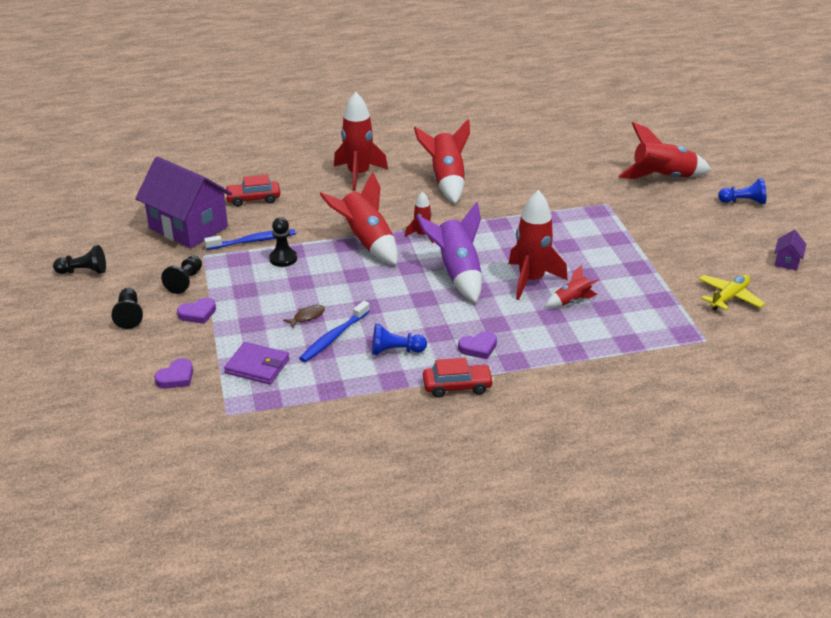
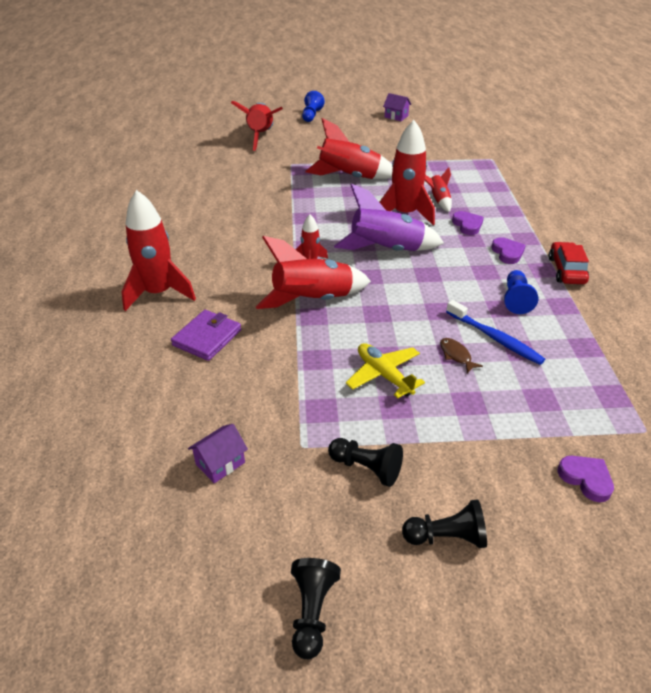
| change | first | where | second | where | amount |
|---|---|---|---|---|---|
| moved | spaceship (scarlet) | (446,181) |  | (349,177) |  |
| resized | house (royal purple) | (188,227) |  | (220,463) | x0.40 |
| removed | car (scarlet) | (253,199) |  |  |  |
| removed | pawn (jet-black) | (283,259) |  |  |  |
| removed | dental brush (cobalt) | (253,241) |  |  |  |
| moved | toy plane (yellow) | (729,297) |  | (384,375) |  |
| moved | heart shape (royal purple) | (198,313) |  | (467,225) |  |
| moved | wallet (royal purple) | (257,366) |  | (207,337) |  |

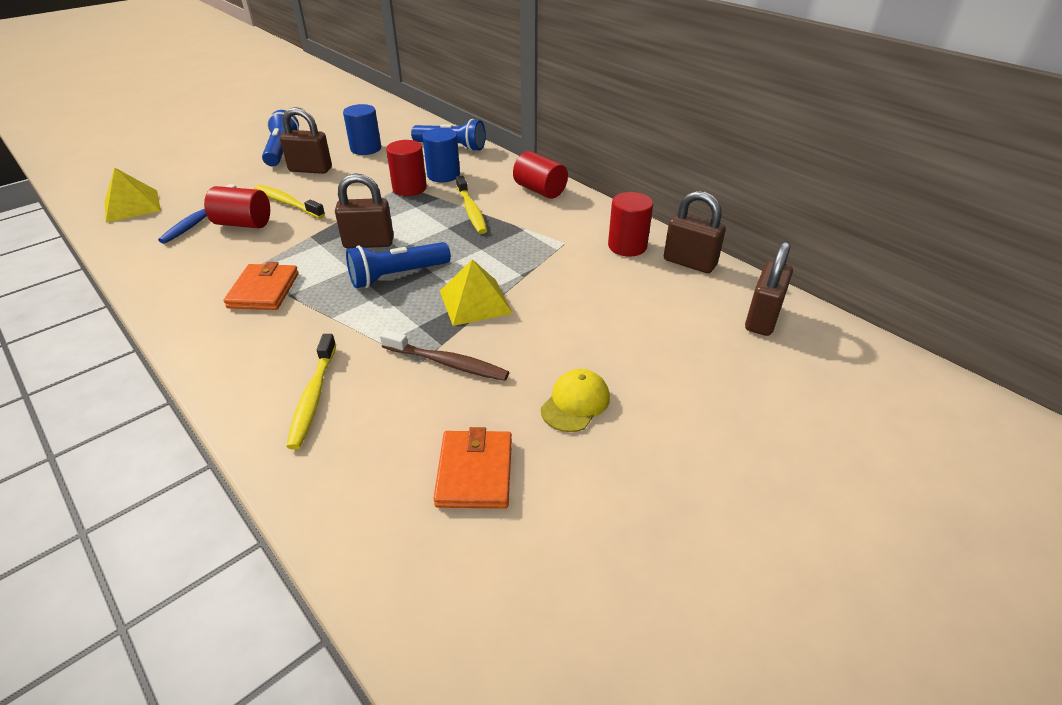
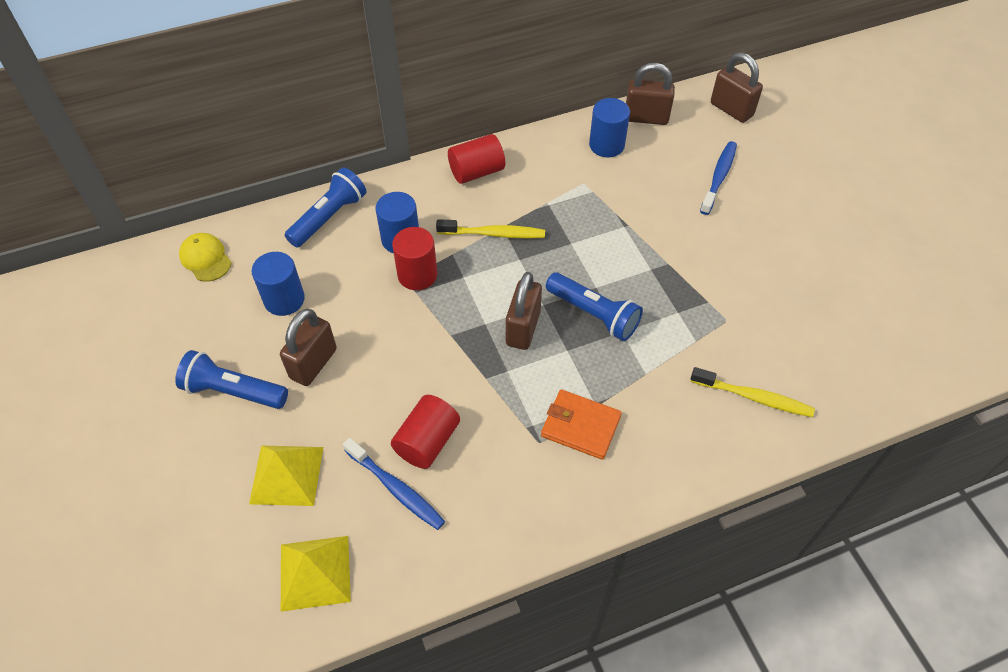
| change | first | where | second | where | amount |
|---|---|---|---|---|---|
| removed | dental brush (yellow) | (287,203) |  |  |  |
| turned | small lock (russet) | (689,262) |  | (646,118) | 45 degrees clockwise |
| recoloured | solid cylinder (scarlet) | (627,246) | solid cylinder (cobalt) | (606,145) |  |
| turned | flashlight (cobalt) | (397,276) |  | (593,314) | 45 degrees counterclockwise |
| moved | solid pyramid (yellow) | (475,302) |  | (286,475) |  |
| removed | dental brush (russet) | (447,363) |  |  |  |
| moved | peaked cap (yellow) | (575,403) |  | (205,259) |  |
| removed | wallet (orange-coloured) | (475,472) |  |  |  |
| added |  |  | dental brush (cobalt) | (719,177) |  |

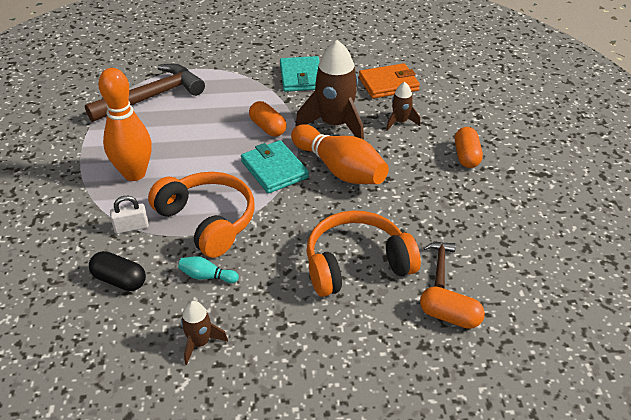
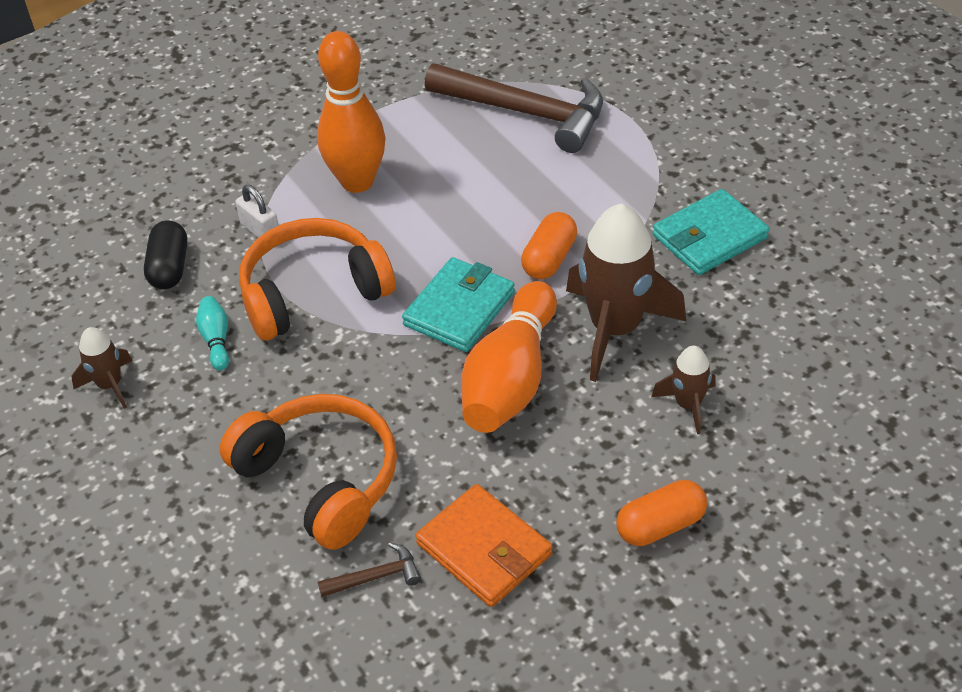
| change | first | where | second | where | amount |
|---|---|---|---|---|---|
| moved | wallet (orange-coloured) | (388,84) |  | (484,549) |  |
| turned | headphones (orange-coloured) | (208,221) |  | (313,292) | 135 degrees counterclockwise |
| removed | capsule (orange-coloured) | (449,316) |  |  |  |

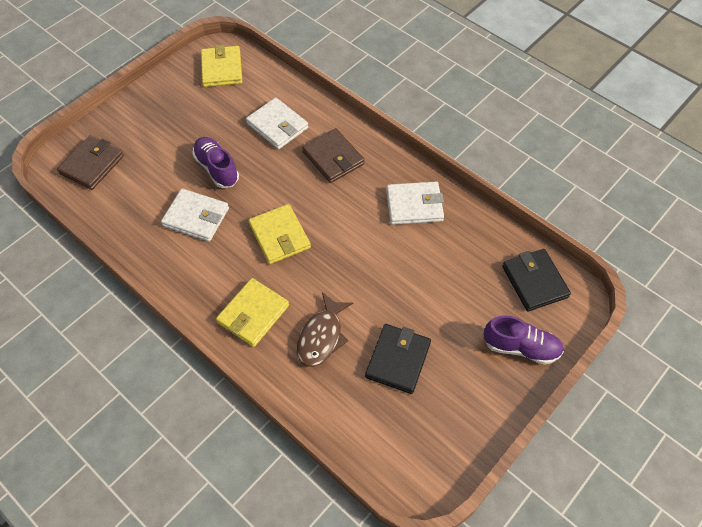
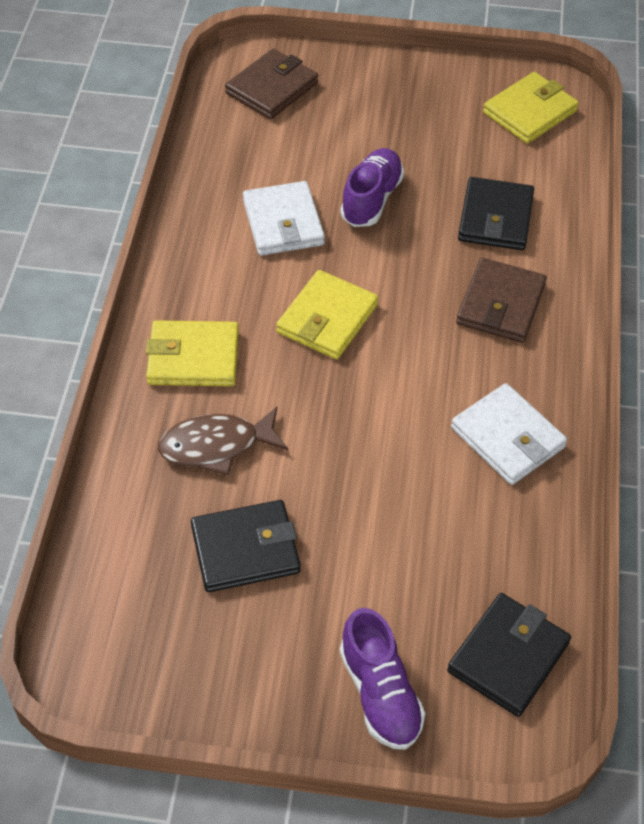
| change | first | where | second | where | amount |
|---|---|---|---|---|---|
| recoloured | wallet (pure white) | (277,126) | wallet (jet-black) | (495,218) |  |
| turned | wallet (russet) | (92,165) |  | (272,88) | 45 degrees counterclockwise |

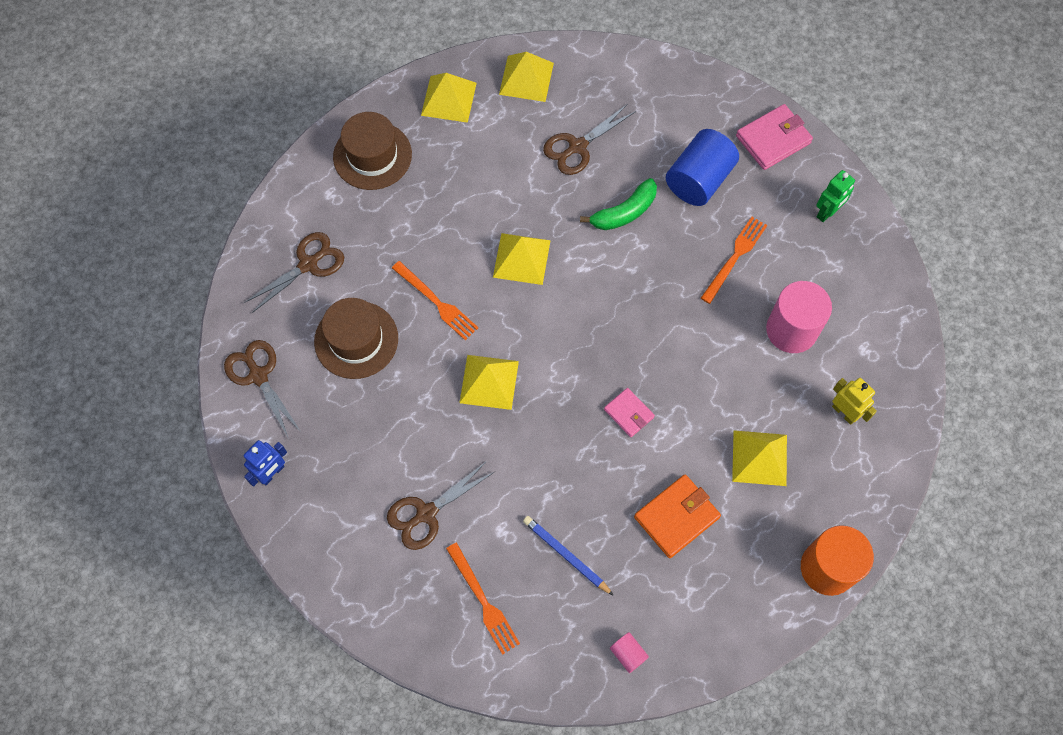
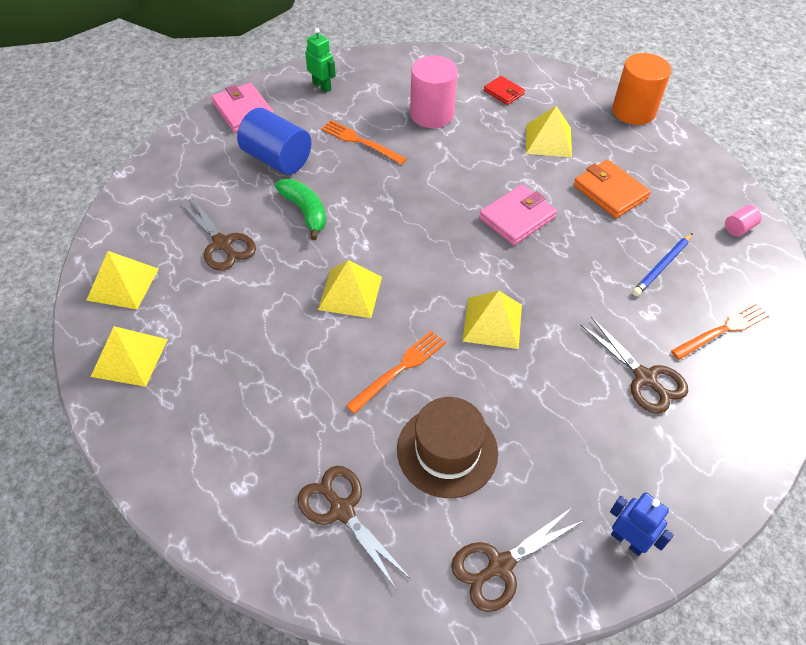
| change | first | where | second | where | amount |
|---|---|---|---|---|---|
| removed | tall hat (russet) | (372,155) |  |  |  |
| replaced | robot figure (yellow) | (844,412) | wallet (scarlet) | (503,92) |  |
| resized | wallet (pink) | (629,413) |  | (517,218) | x1.63 |

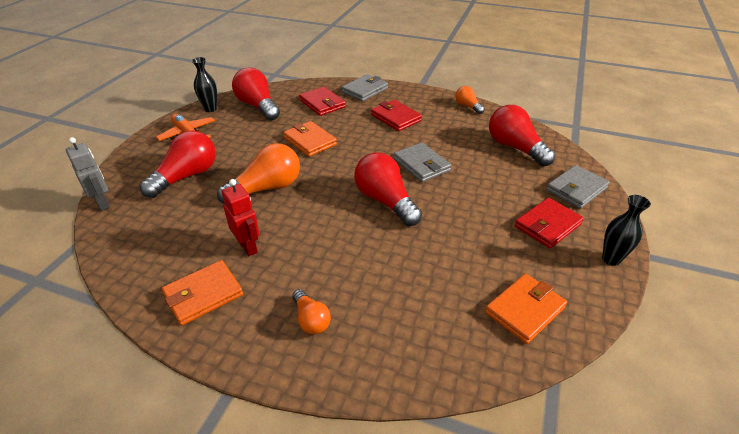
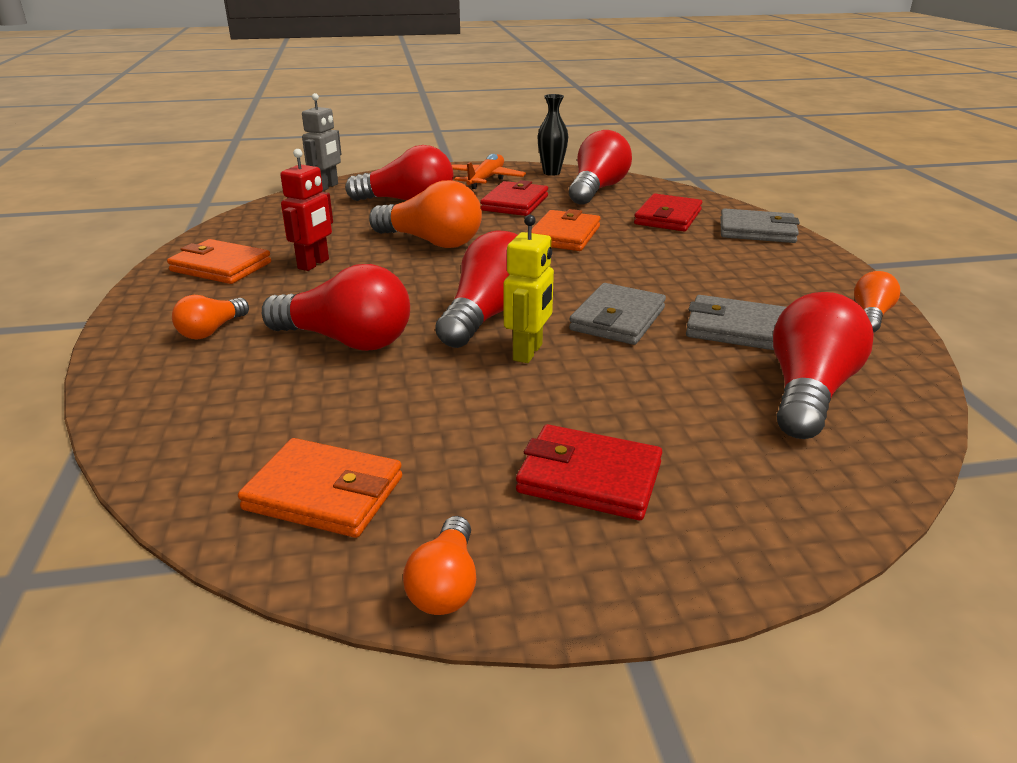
| change | first | where | second | where | amount |
|---|---|---|---|---|---|
| moved | wallet (scarlet) | (396,118) |  | (515,203) |  |
| moved | wallet (grey) | (576,189) |  | (736,329) |  |
| removed | flower vase (jet-black) | (611,259) |  |  |  |
| added |  |  | robot figure (yellow) | (528,352) |  |
| added |  |  | lightbulb (scarlet) | (346,340) |  |
| added |  |  | lightbulb (orange-coloured) | (445,585) |  |

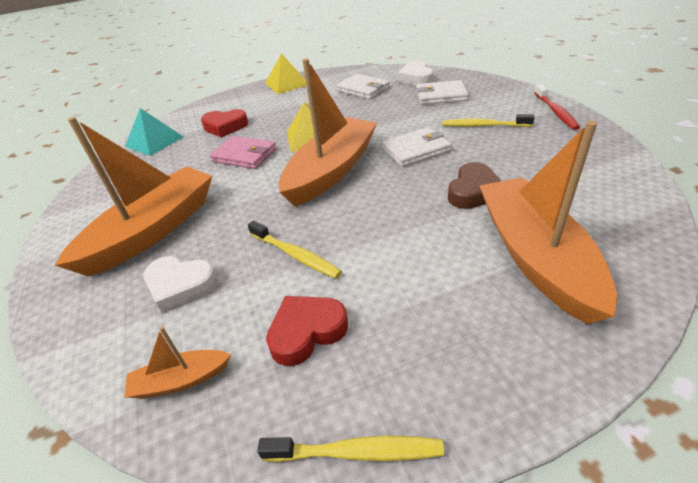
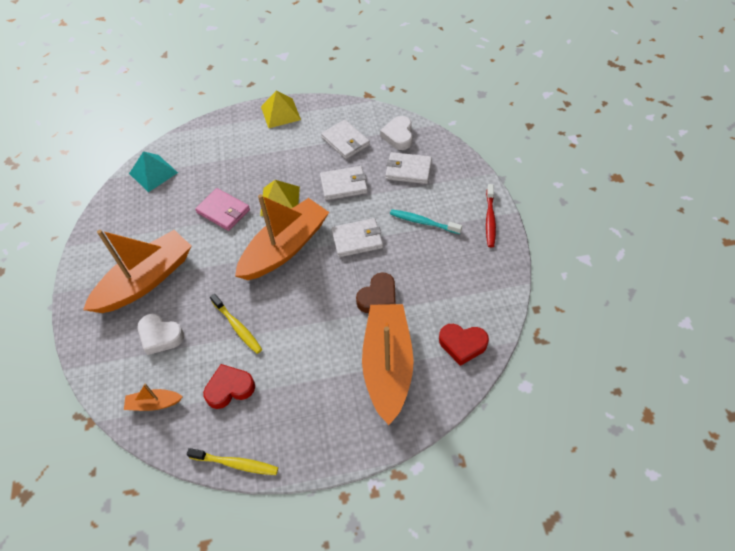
| change | first | where | second | where | amount |
|---|---|---|---|---|---|
| moved | heart shape (scarlet) | (225,127) |  | (462,344) |  |
| recoloured | dental brush (yellow) | (483,125) | dental brush (teal) | (423,222) |  |
| added |  |  | wallet (pure white) | (344,185) |  |

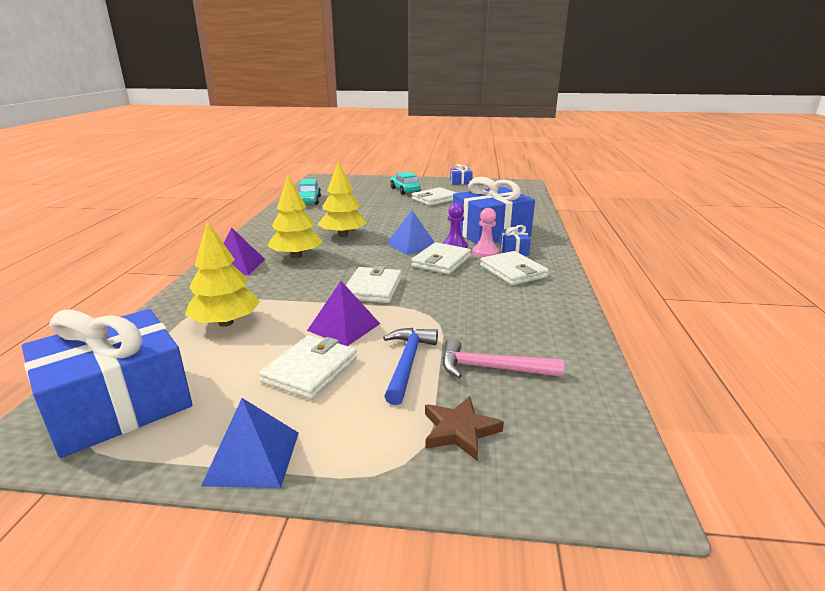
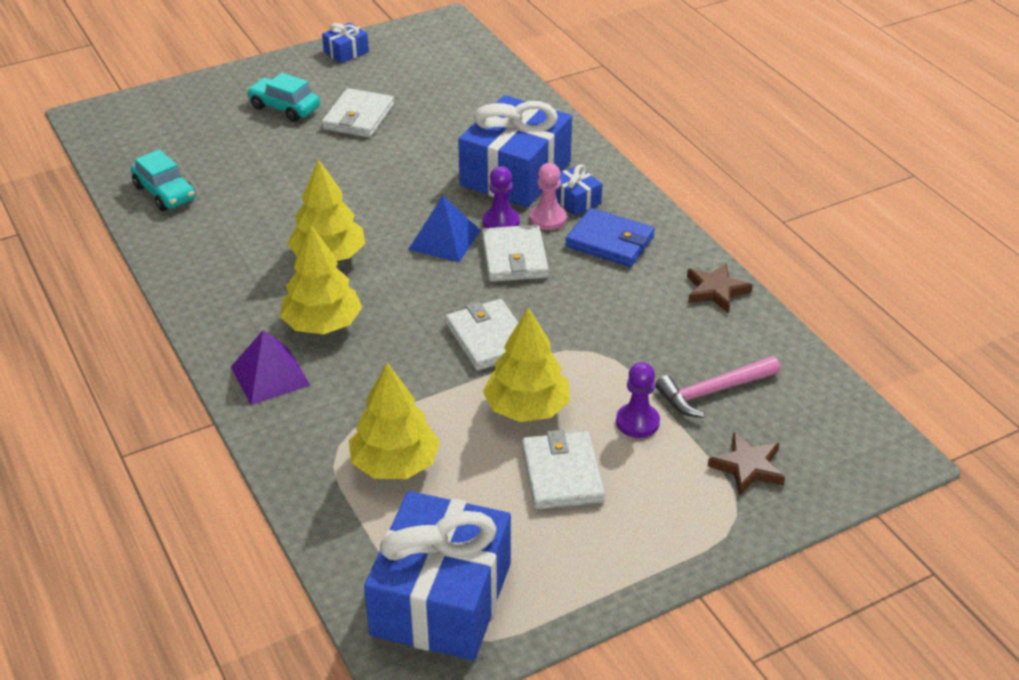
| change | first | where | second | where | amount |
|---|---|---|---|---|---|
| recoloured | wallet (pure white) | (513,271) | wallet (cobalt) | (610,241) |  |
| replaced | solid pyramid (royal purple) | (344,327) | toy tree (yellow) | (527,408) |  |
| replaced | hammer (cobalt) | (407,363) | pawn (royal purple) | (637,422) |  |
| removed | solid pyramid (cobalt) | (252,458) |  |  |  |
| added |  |  | five-pointed star (russet) | (715,290) |  |

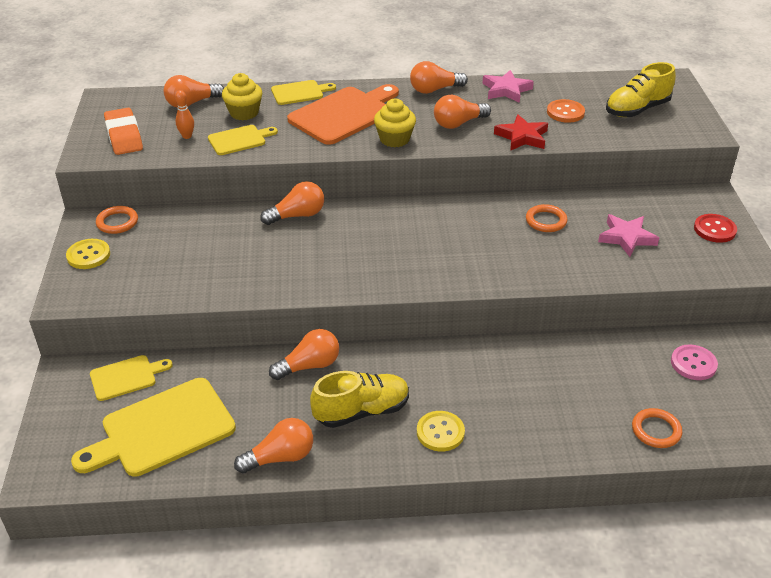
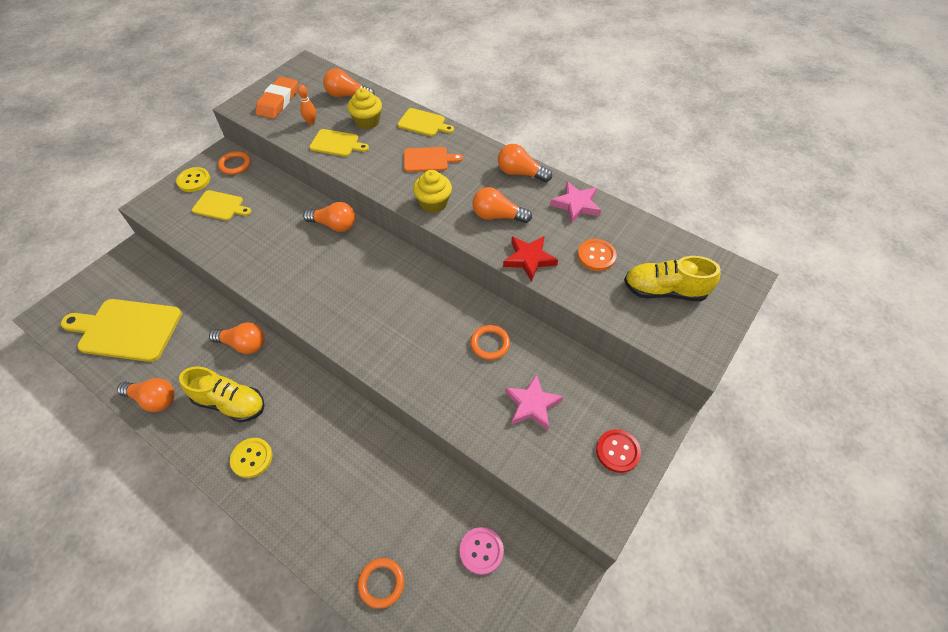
| change | first | where | second | where | amount |
|---|---|---|---|---|---|
| resized | chopping board (orange-coloured) | (344,114) |  | (428,160) | x0.54 |
| moved | chopping board (yellow) | (126,377) |  | (220,206) |  |

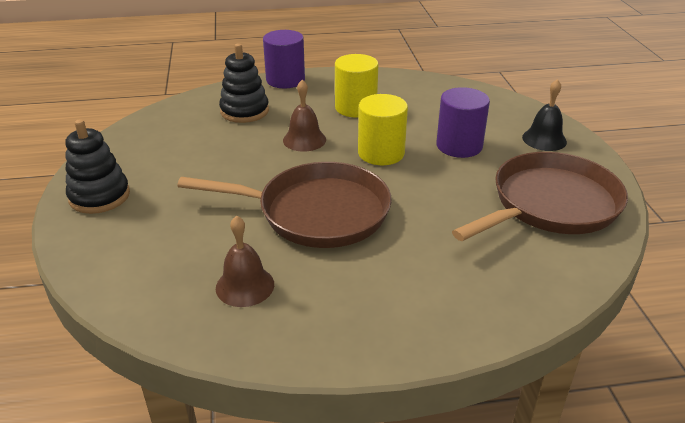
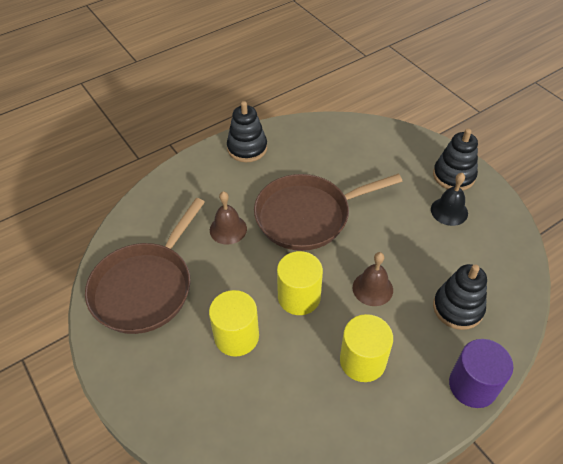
| change | first | where | second | where | amount |
|---|---|---|---|---|---|
| moved | hand bell (jet-black) | (544,139) |  | (449,211) |  |
| recoloured | solid cylinder (royal purple) | (459,146) | solid cylinder (yellow) | (236,336) |  |
| moved | hand bell (russet) | (245,286) |  | (228,229) |  |
| added |  |  | stacking rings (jet-black) | (247,148) |  |

